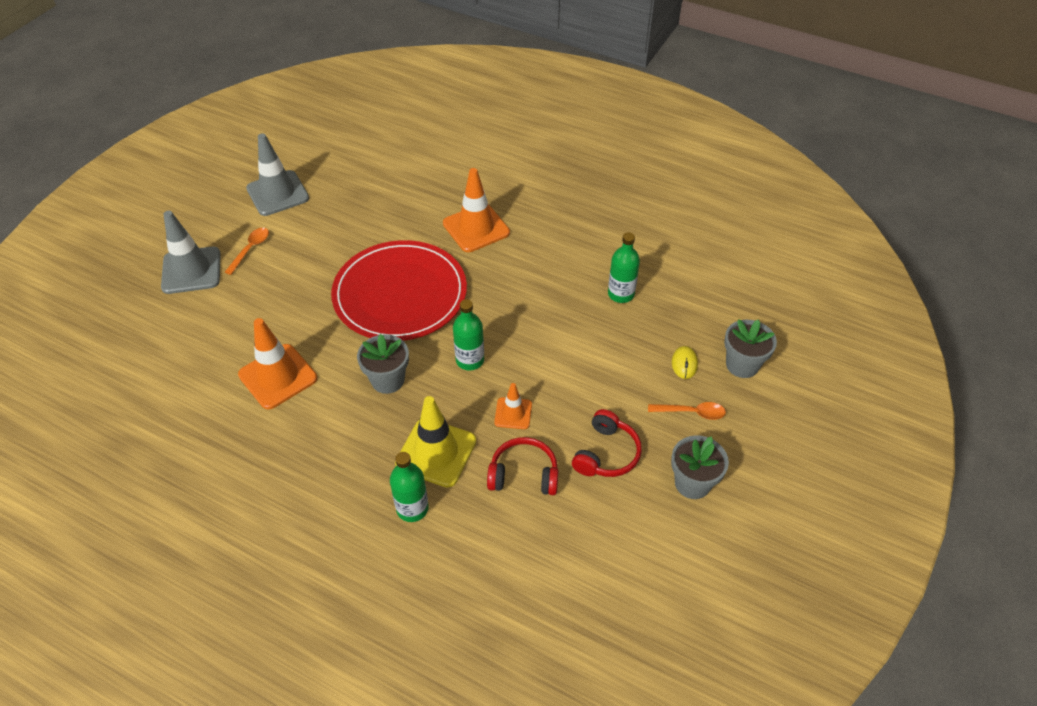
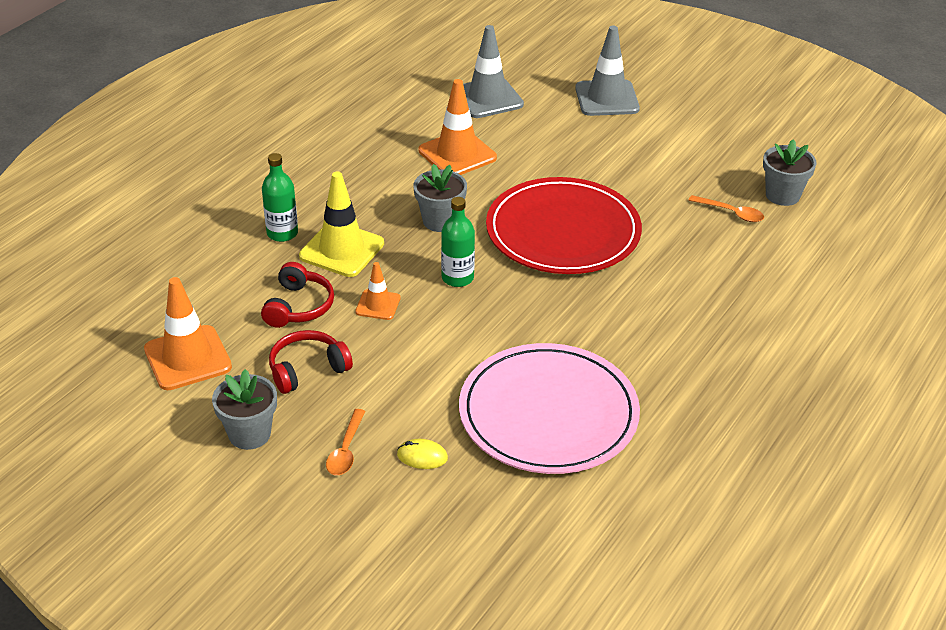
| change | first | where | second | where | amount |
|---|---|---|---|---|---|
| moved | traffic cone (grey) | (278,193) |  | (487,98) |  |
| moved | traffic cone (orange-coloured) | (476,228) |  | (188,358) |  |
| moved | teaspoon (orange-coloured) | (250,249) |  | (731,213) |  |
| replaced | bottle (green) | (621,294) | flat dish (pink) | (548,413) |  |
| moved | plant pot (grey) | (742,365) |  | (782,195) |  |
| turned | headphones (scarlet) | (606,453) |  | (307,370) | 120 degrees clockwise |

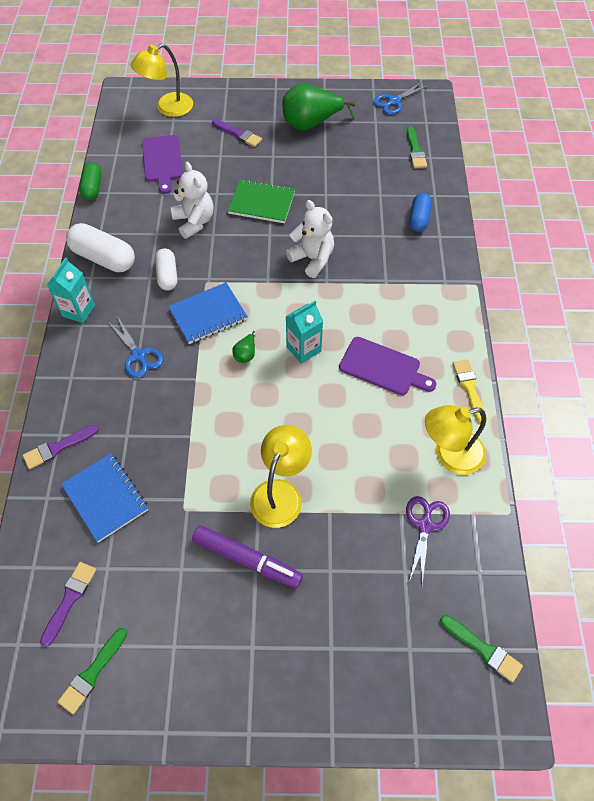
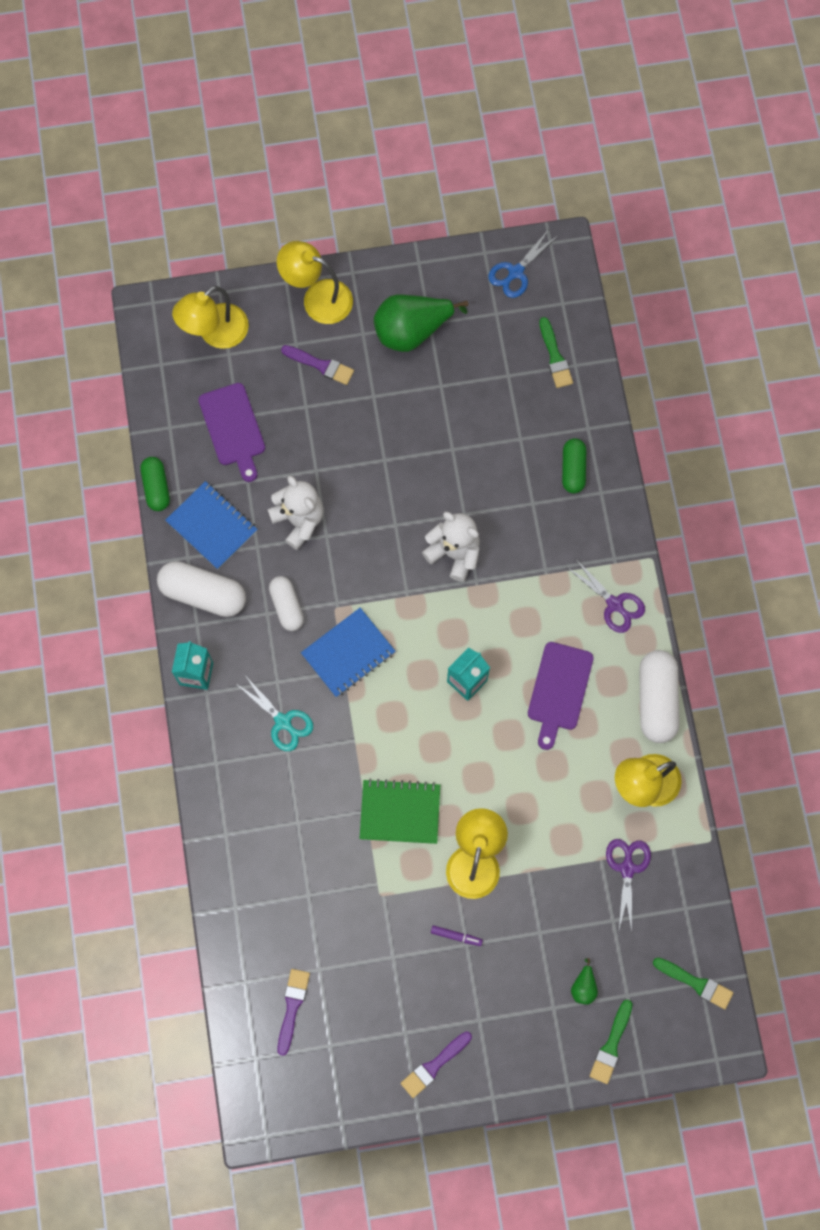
| change | first | where | second | where | amount |
|---|---|---|---|---|---|
| moved | notepad (green) | (262,203) |  | (400,812) |  |
| recoloured | capsule (cobalt) | (419,219) | capsule (green) | (573,469) |  |
| recoloured | shears (cobalt) | (138,355) | shears (teal) | (283,722) |  |
| moved | pear (green) | (246,354) |  | (583,986) |  |
| turned | chopping board (royal purple) | (383,367) |  | (559,690) | 90 degrees clockwise |
| replaced | paintbrush (yellow) | (469,388) | capsule (pure white) | (656,700) |  |
| moved | paintbrush (royal purple) | (58,448) |  | (434,1065) |  |
| moved | notepad (cobalt) | (105,498) |  | (212,526) |  |
| resized | felt pen (royal purple) | (247,559) |  | (456,936) | x0.45 |
| moved | paintbrush (green) | (92,673) |  | (611,1045) |  |
| added |  |  | reading lamp (yellow) | (317,298) |  |
| added |  |  | shears (royal purple) | (615,604) |  |

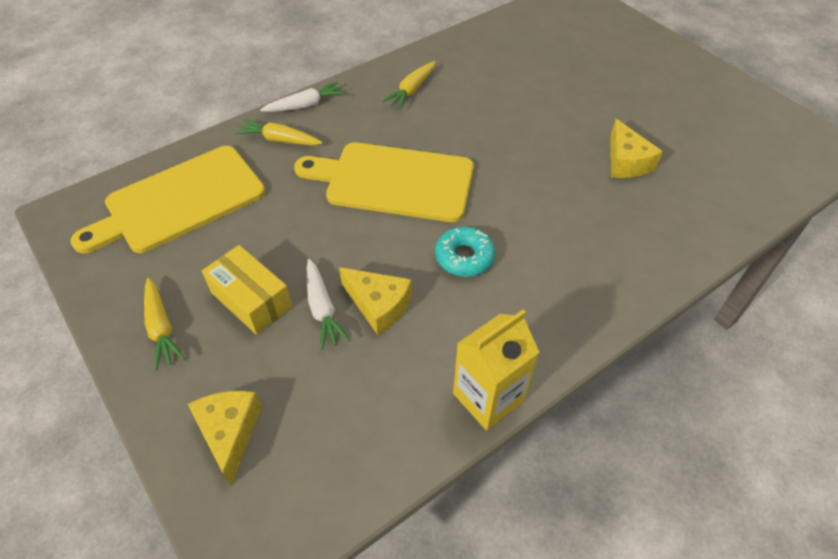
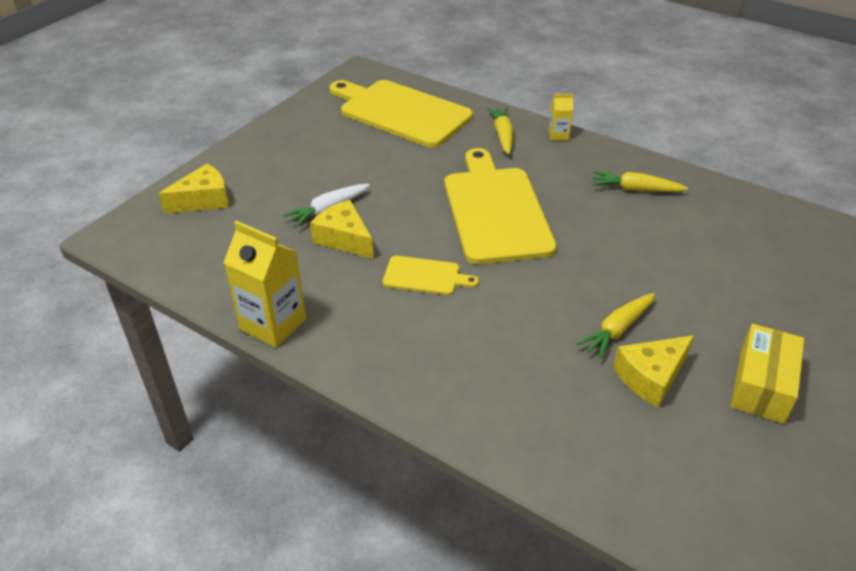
| change | first | where | second | where | amount |
|---|---|---|---|---|---|
| replaced | toy carrot (pure white) | (305,105) | milk carton (yellow) | (558,135) |  |
| replaced | donut (teal) | (464,257) | chopping board (yellow) | (425,276) |  |
| moved | parcel (yellow) | (251,300) |  | (761,385) |  |
| turned | piece of cheese (yellow) | (378,305) |  | (344,238) | 120 degrees clockwise |
| moved | toy carrot (yellow) | (161,328) |  | (617,330) |  |

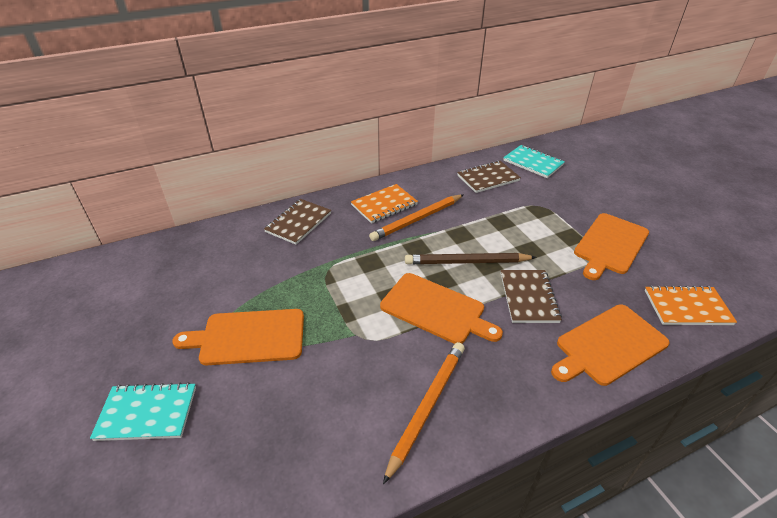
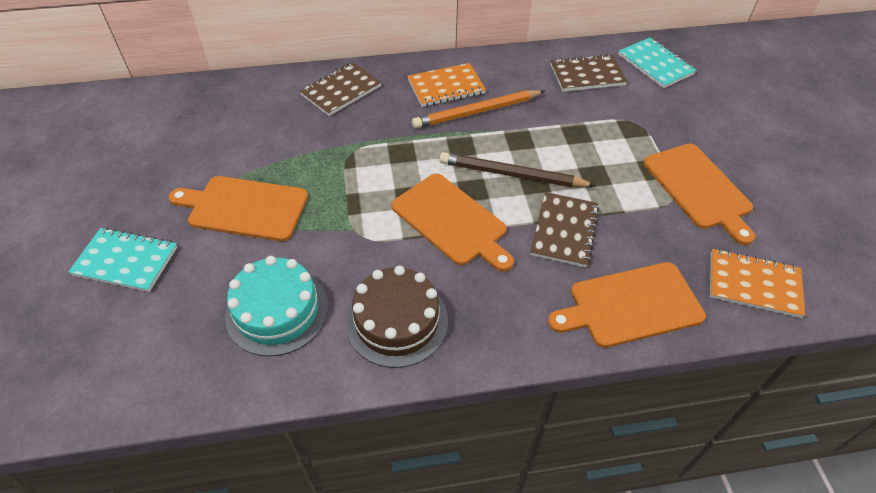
| change | first | where | second | where | amount |
|---|---|---|---|---|---|
| turned | chopping board (orange-coloured) | (610,245) |  | (698,189) | 75 degrees counterclockwise |
| replaced | pencil (orange-coloured) | (427,406) | cake (russet) | (397,321) |  |
| added |  |  | cake (teal) | (277,311) |  |

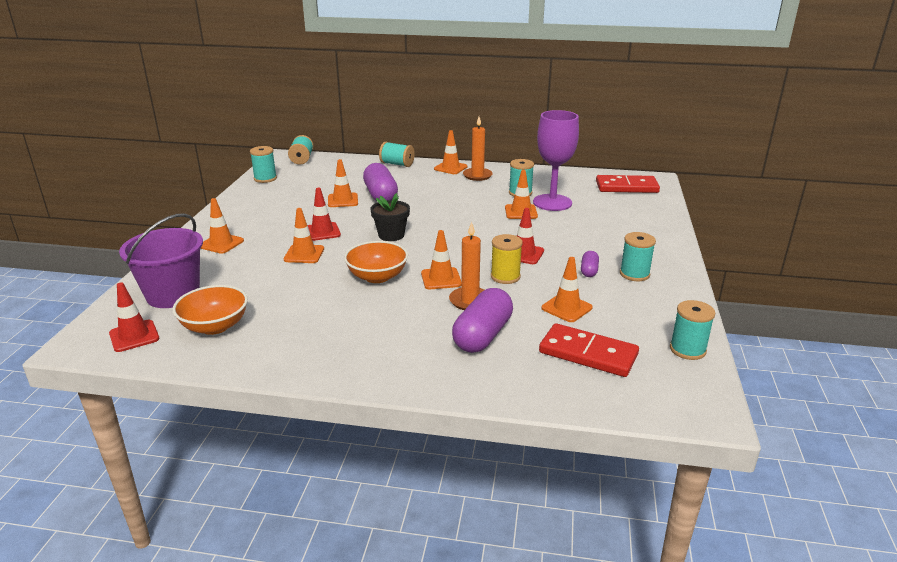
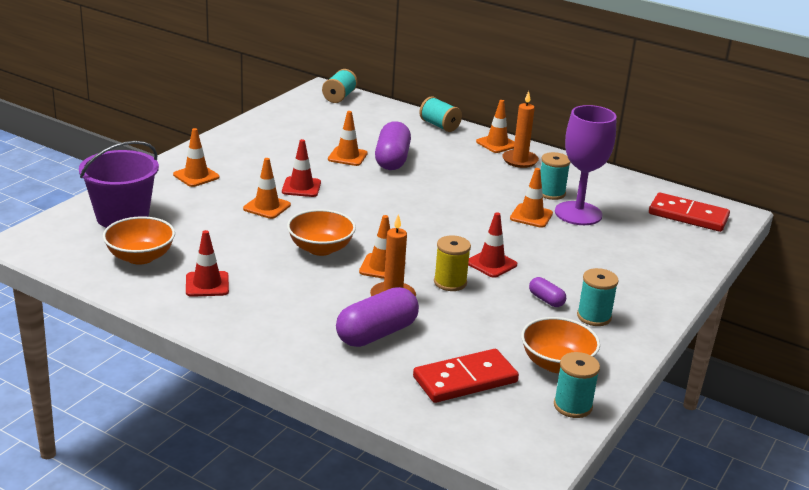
| change | first | where | second | where | amount |
|---|---|---|---|---|---|
| removed | bobbin (teal) | (265,179) |  |  |  |
| removed | plant pot (jet-black) | (391,235) |  |  |  |
| turned | capsule (royal purple) | (589,271) |  | (546,300) | 75 degrees counterclockwise |
| removed | traffic cone (orange-coloured) | (566,308) |  |  |  |
| moved | traffic cone (scarlet) | (134,336) |  | (207,284) |  |
| turned | domino tile (scarlet) | (588,354) |  | (465,380) | 75 degrees counterclockwise |
| added |  |  | deep dish (orange-coloured) | (556,364) |  |

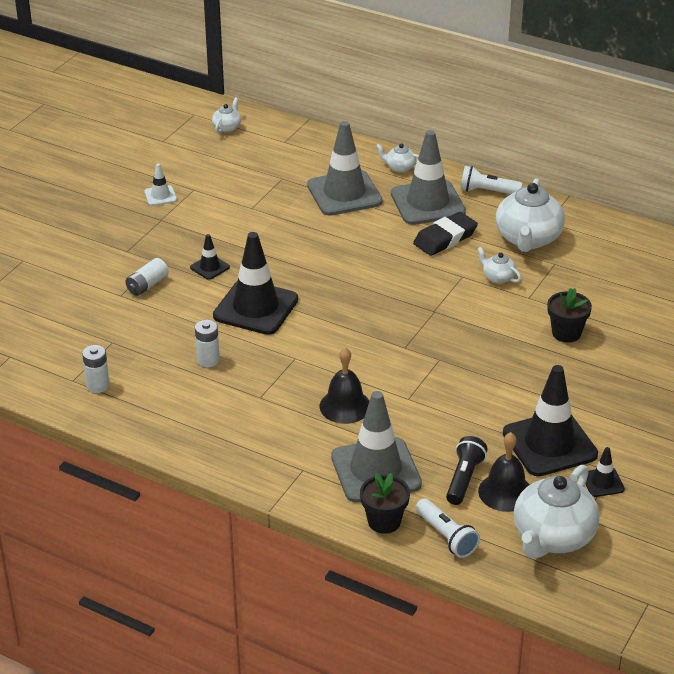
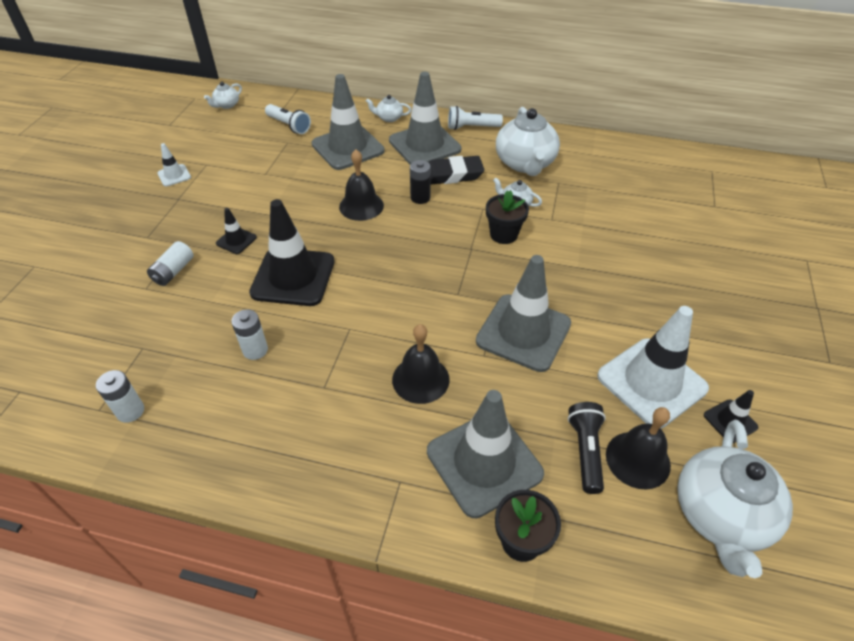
| change | first | where | second | where | amount |
|---|---|---|---|---|---|
| turned | tea pot (pure white) | (227,127) |  | (227,105) | 150 degrees counterclockwise |
| turned | eraser (jet-black) | (445,238) |  | (452,175) | 45 degrees clockwise |
| moved | plant pot (jet-black) | (566,333) |  | (503,234) |  |
| recoloured | traffic cone (jet-black) | (549,444) | traffic cone (pure white) | (651,382) |  |
| moved | flashlight (pure white) | (446,537) |  | (289,126) |  |
| added |  |  | hand bell (jet-black) | (361,206) |  |
| added |  |  | AA battery (jet-black) | (420,198) |  |
| added |  |  | traffic cone (grey) | (523,332) |  |

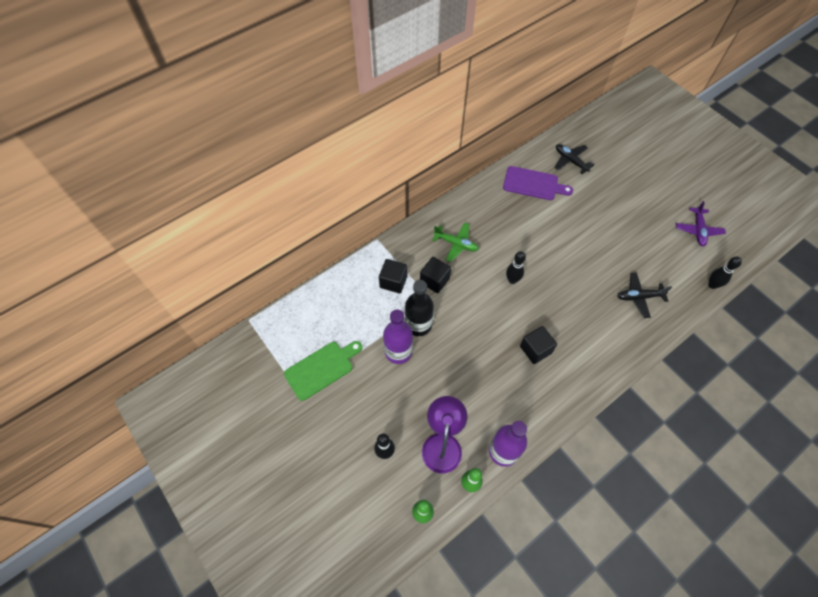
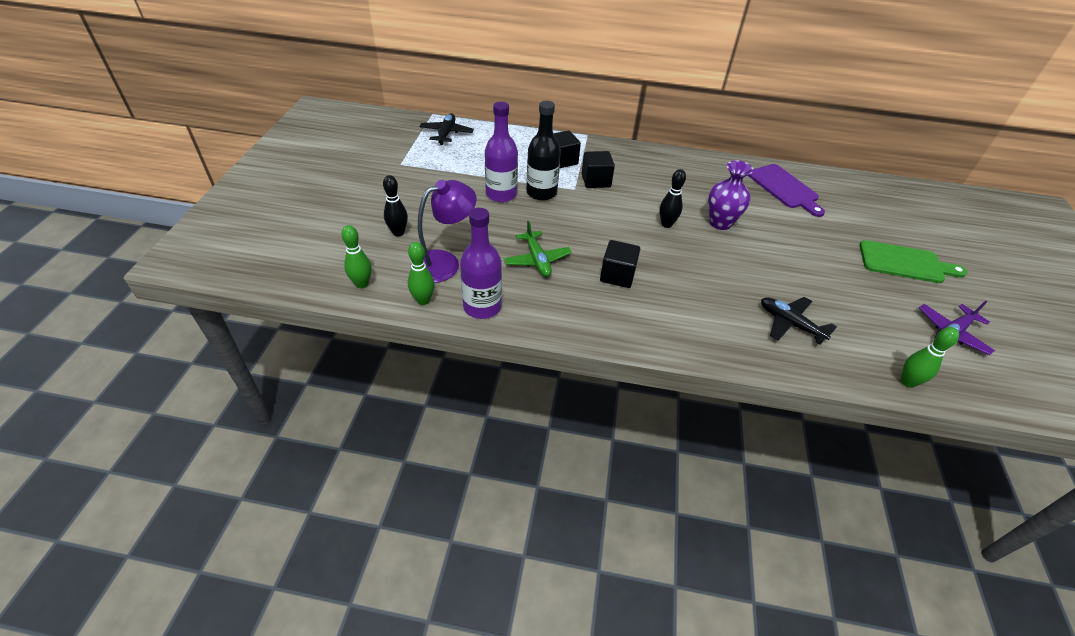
| change | first | where | second | where | amount |
|---|---|---|---|---|---|
| moved | toy plane (jet-black) | (570,161) |  | (446,133) |  |
| moved | toy plane (green) | (456,244) |  | (537,260) |  |
| recoloured | skittle (jet-black) | (712,285) | skittle (green) | (907,382) |  |
| moved | chopping board (green) | (322,368) |  | (905,263) |  |
| added |  |  | flower vase (royal purple) | (720,223) |  |

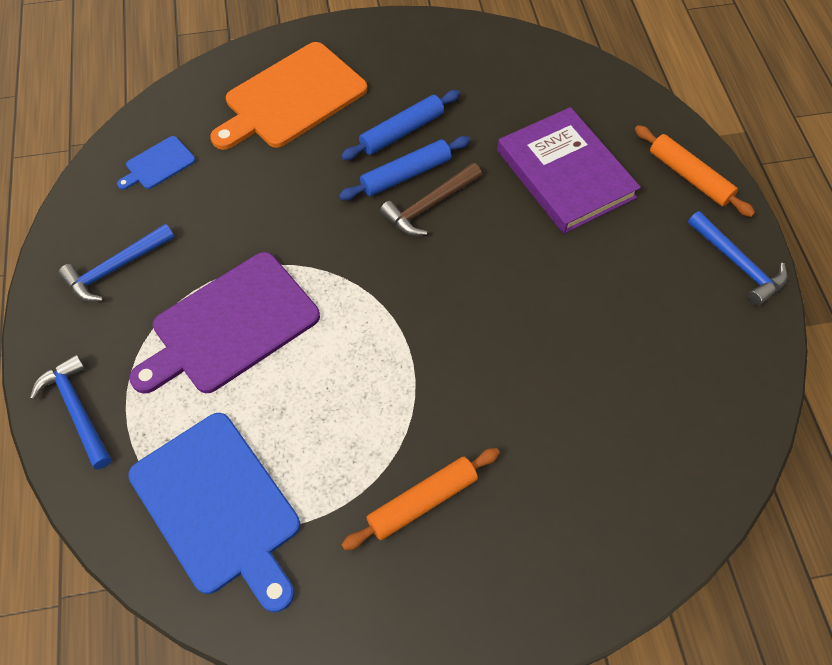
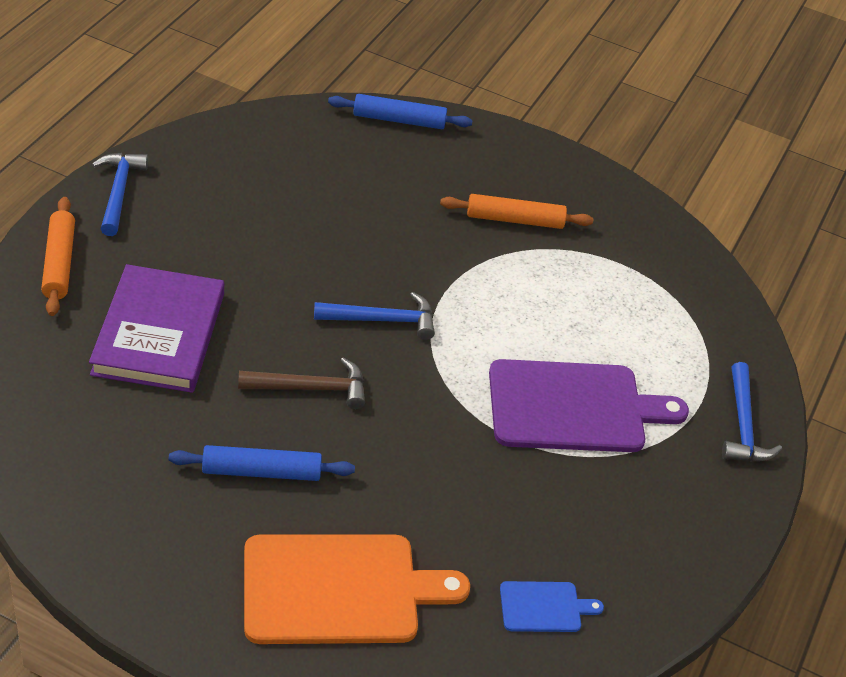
| change | first | where | second | where | amount |
|---|---|---|---|---|---|
| moved | pastry roller (cobalt) | (405,174) |  | (399,120) |  |
| moved | hammer (cobalt) | (116,268) |  | (382,320) |  |
| removed | chopping board (cobalt) | (219,507) |  |  |  |

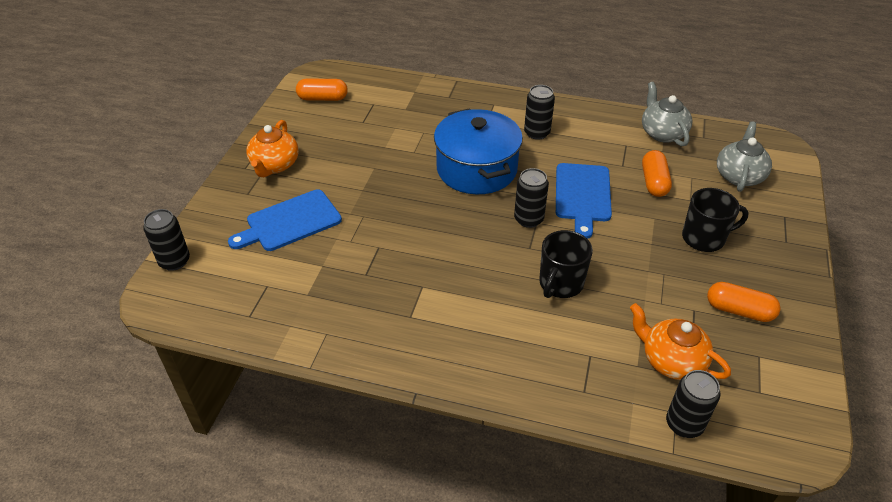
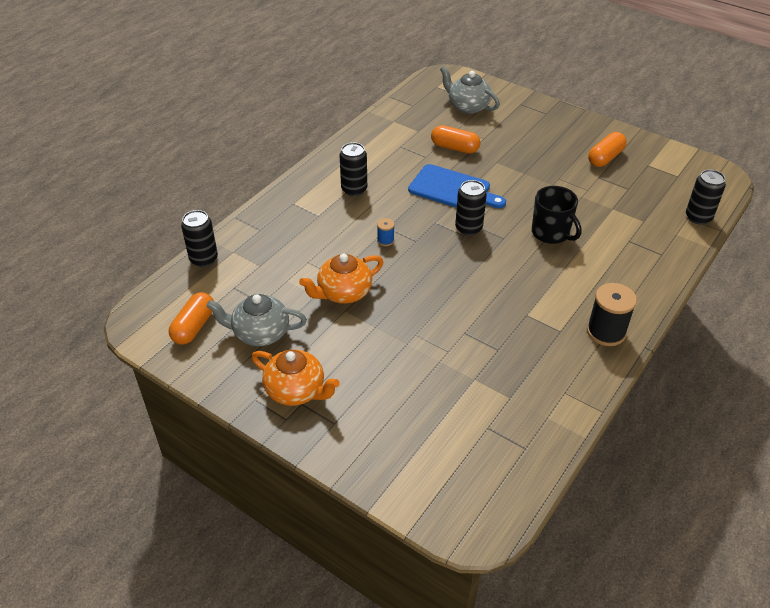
| change | first | where | second | where | amount |
|---|---|---|---|---|---|
| moved | tea pot (grey) | (662,133) |  | (260,333) |  |
| replaced | cooking pot (cobalt) | (476,169) | bobbin (cobalt) | (385,240) |  |
| removed | coffee mug (jet-black) | (704,238) |  |  |  |
| removed | chopping board (cobalt) | (290,222) |  |  |  |
| moved | tin (jet-black) | (174,261) |  | (204,259) |  |
| moved | tea pot (orange-coloured) | (671,360) |  | (343,293) |  |
| added |  |  | bobbin (jet-black) | (606,332) |  |

